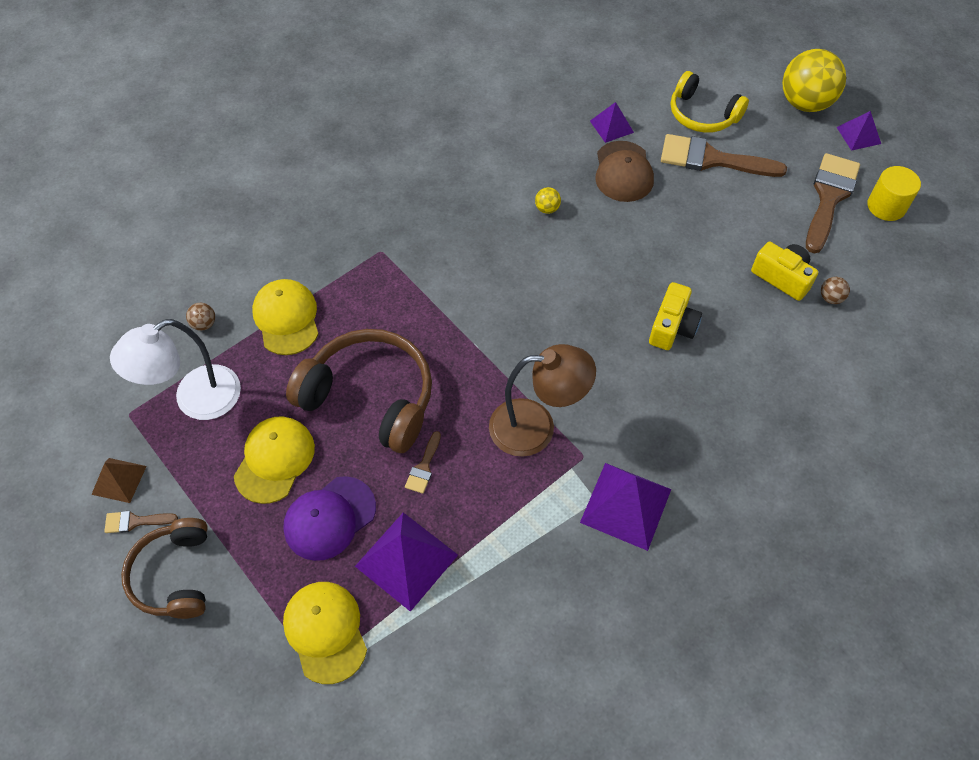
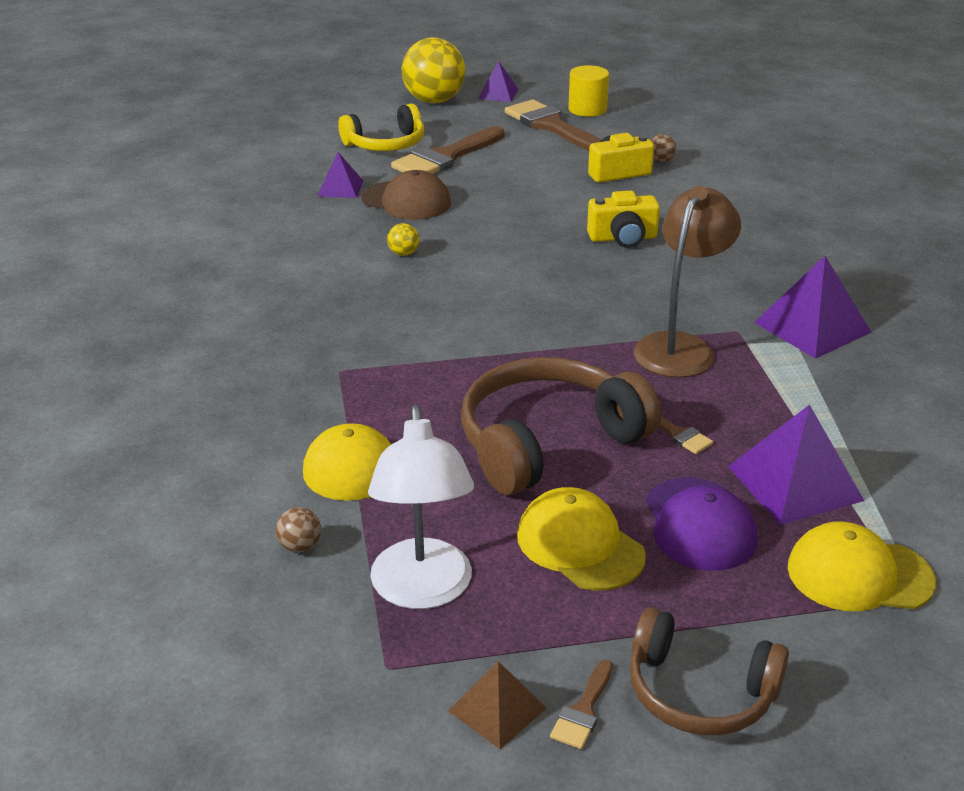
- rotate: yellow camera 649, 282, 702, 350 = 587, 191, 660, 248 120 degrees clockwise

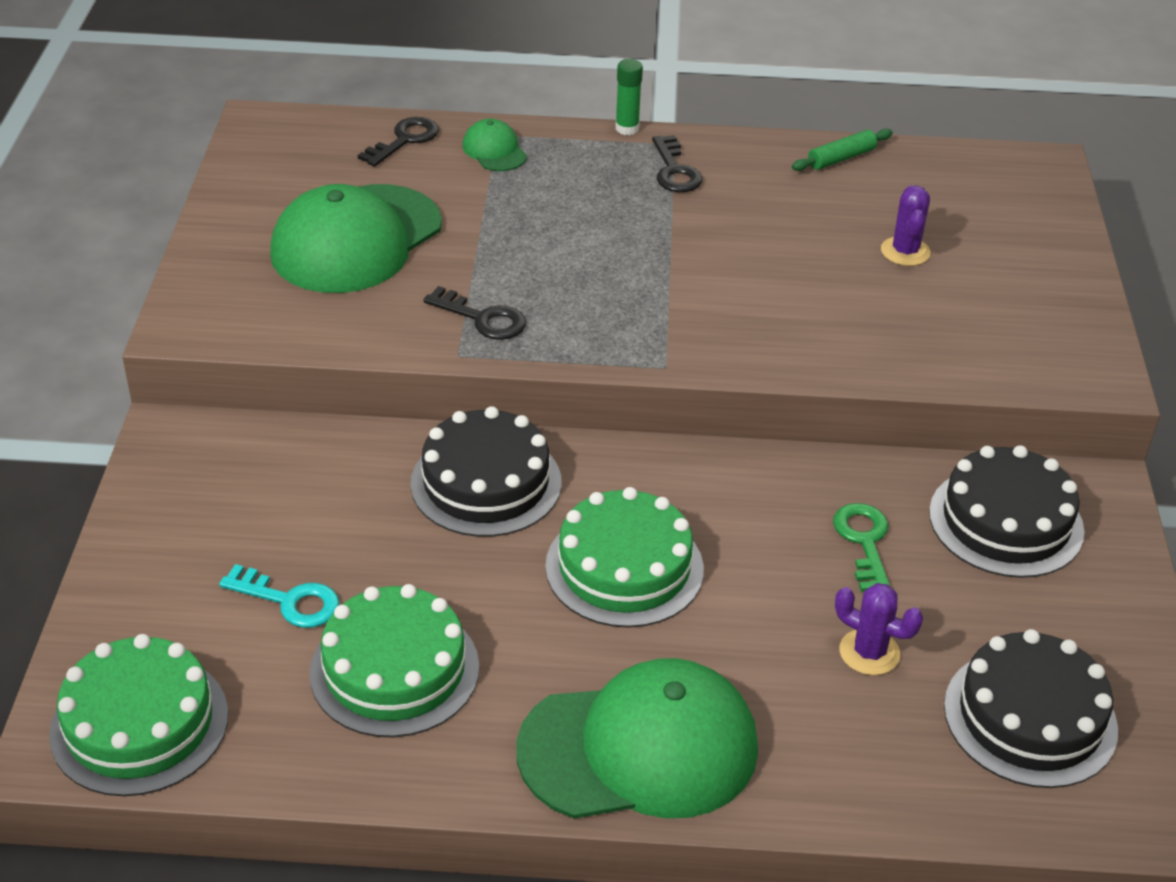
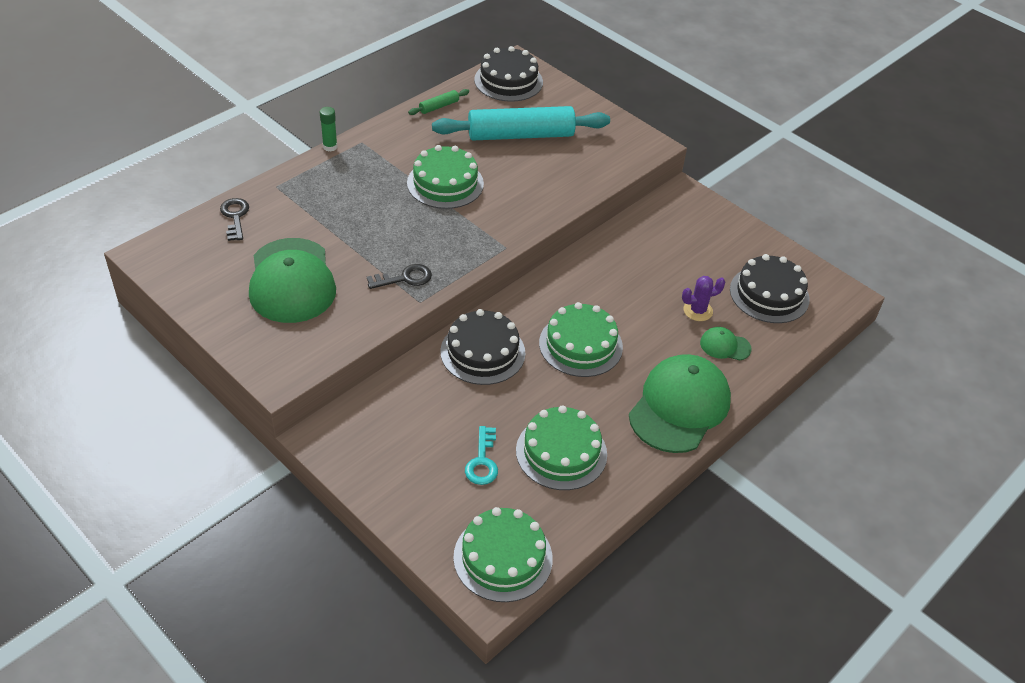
- rotate: turquoise key 219, 564, 339, 628 = 465, 426, 498, 485 120 degrees clockwise
- move: green cap 463, 119, 527, 171 to 700, 327, 751, 360
- delete: black key 652, 135, 703, 192
- rotate: green rolling pin 792, 129, 893, 171 = 408, 89, 469, 115 45 degrees clockwise
- delete: green key 833, 503, 890, 592
- replace: purple cactus 881, 185, 931, 266 to turquoise rolling pin 432, 106, 610, 141
- move: black cake 929, 445, 1084, 578 to 474, 46, 543, 102
- insert: green cake 407, 145, 484, 209

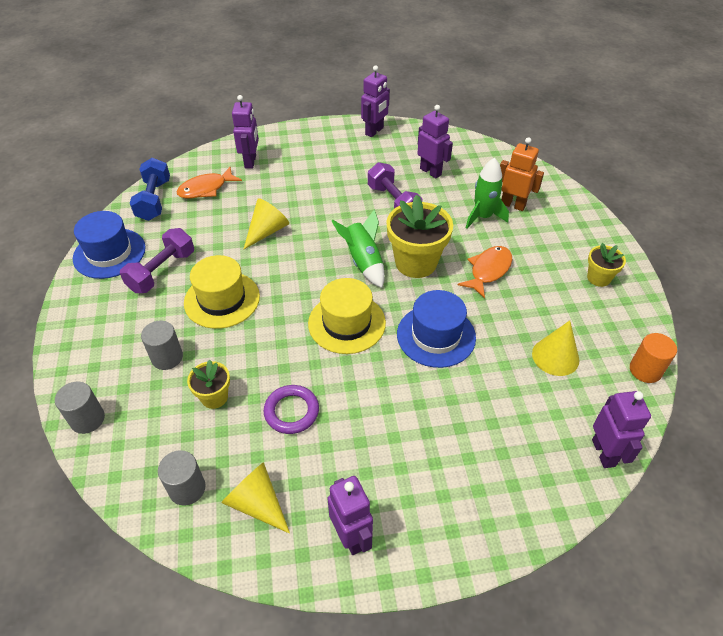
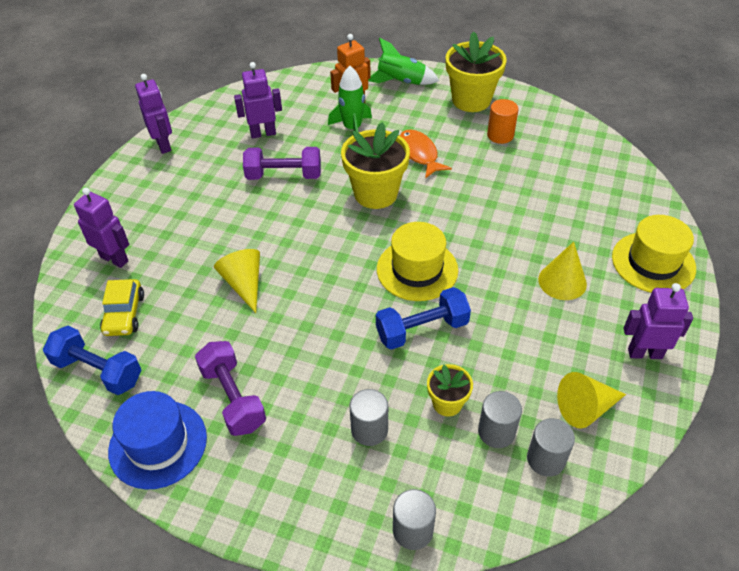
- replace: orange fish 177, 167, 242, 199 to yellow car 100, 279, 144, 336
- move: yellow hat 184, 255, 260, 329 to 612, 215, 696, 293
- delete: purple ring 263, 385, 319, 434
- move: green rocket 332, 210, 385, 288 to 368, 38, 439, 85
- delete: blue hat 397, 290, 476, 368
- move: yellow cone 532, 321, 579, 376 to 538, 242, 587, 300
- resize: yellow flower pot 587, 243, 626, 287 = 446, 31, 507, 112 x1.86
- delete: purple robot 592, 391, 651, 468
- move: orange cylinder 630, 333, 677, 383 to 487, 99, 519, 144
- insert: blue dumbbell 376, 287, 471, 350
- insert: grey cylinder 478, 391, 522, 448

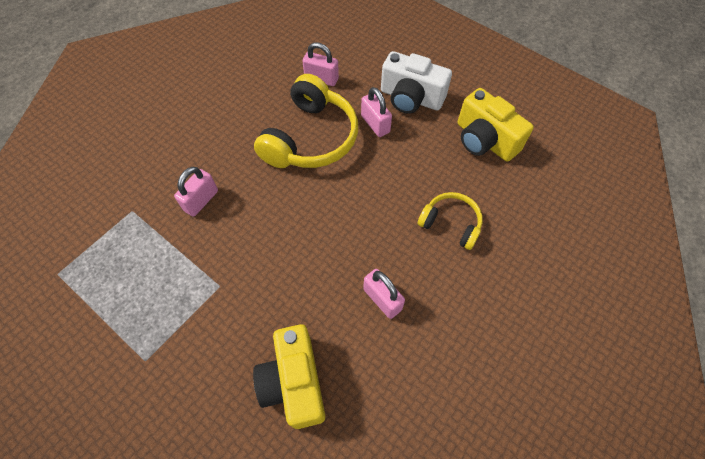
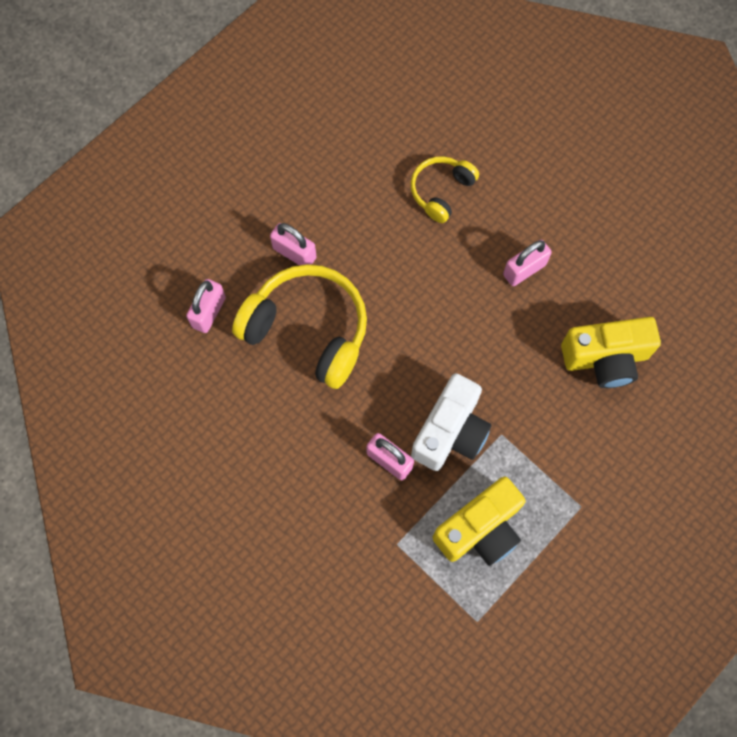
- rotate: pink padlock 361, 87, 392, 137 = 270, 223, 317, 265 60 degrees clockwise
- move: white camera 381, 51, 452, 114 to 411, 373, 492, 471
- move: yellow camera 458, 88, 534, 162 to 433, 477, 526, 566

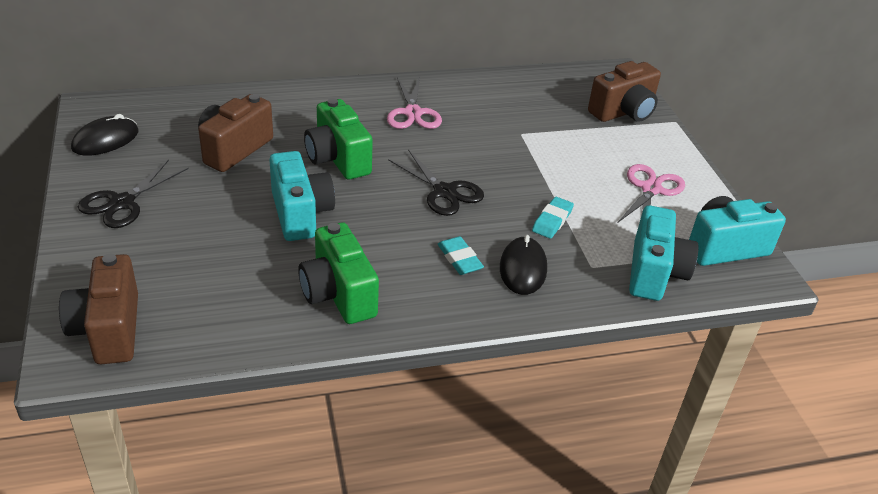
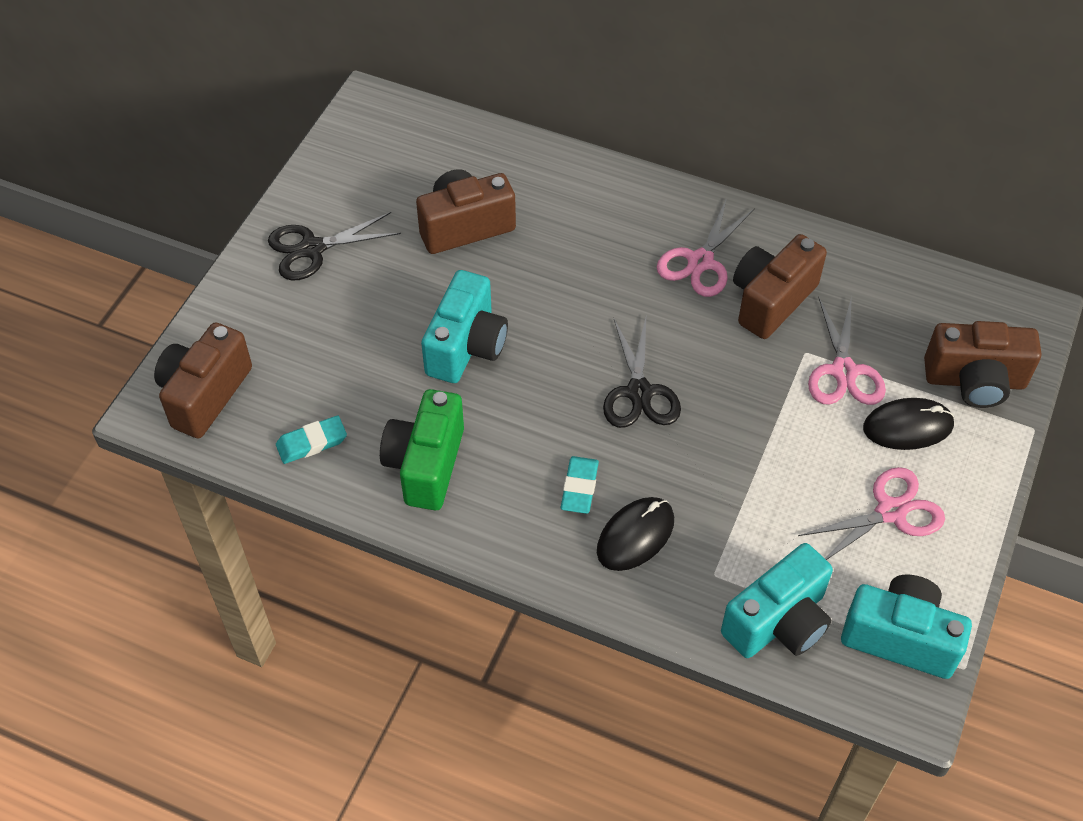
- move: black mouse 71, 114, 139, 156 to 863, 398, 954, 450
- delete: green camera 304, 98, 373, 179
- move: turquoise eraser 532, 197, 574, 239 to 276, 415, 347, 464
- insert: brown camera 733, 234, 827, 339
- insert: pink scissors 808, 296, 886, 405

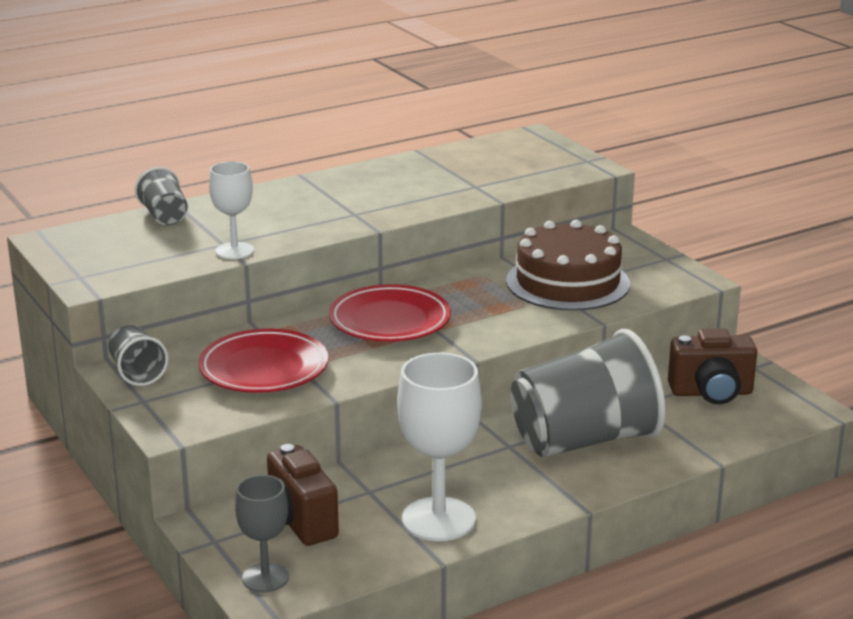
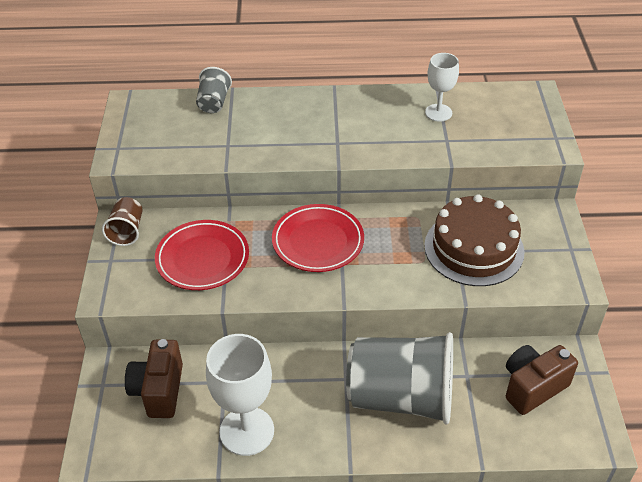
- recolor: grey cup 108, 325, 169, 386 to brown cup 102, 197, 142, 246
- move: white goblet 209, 161, 254, 259 to 425, 53, 459, 122
- delete: grey goblet 235, 475, 289, 592
- rotate: brown camera 668, 328, 757, 404 = 506, 345, 578, 415 120 degrees clockwise

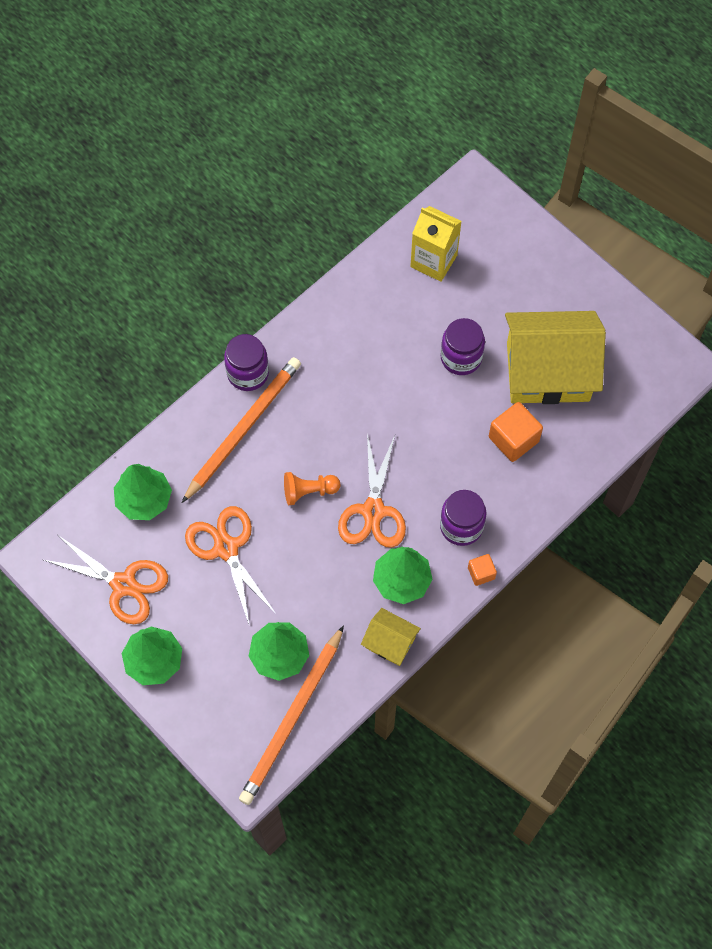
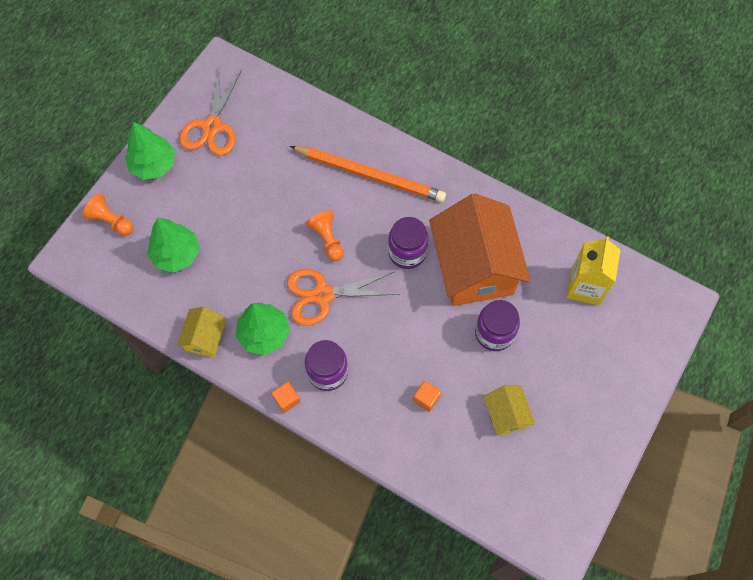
- delete: green tree 114, 464, 172, 520
- delete: orange scissors 185, 506, 276, 624
- move: purple jar 224, 334, 269, 391 to 388, 217, 429, 269
- delete: orange pencil 239, 625, 344, 805
- resize: orange cube 489, 402, 543, 462 = 413, 381, 441, 412 x0.56
- resize: yellow house 505, 311, 606, 404 = 483, 385, 535, 436 x0.47
- insert: orange pawn 82, 194, 133, 236
- insert: orange house 429, 193, 531, 306

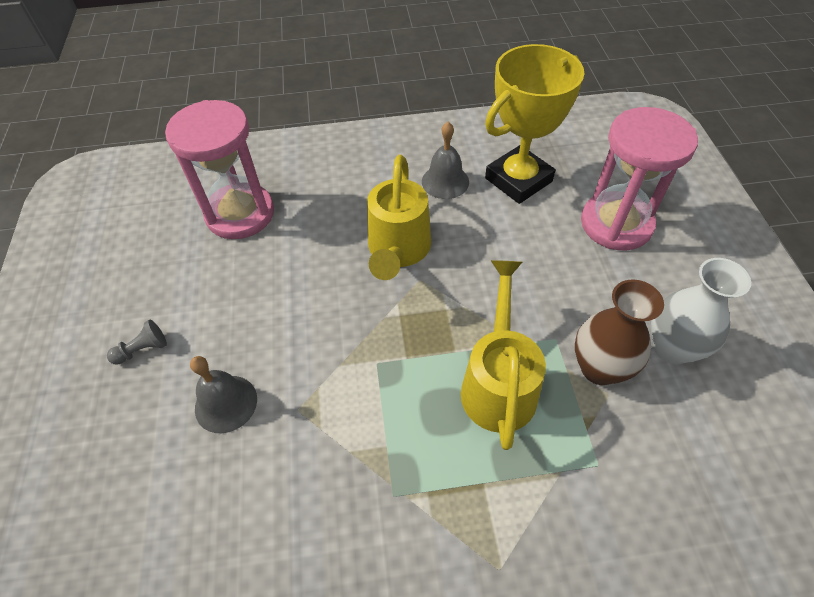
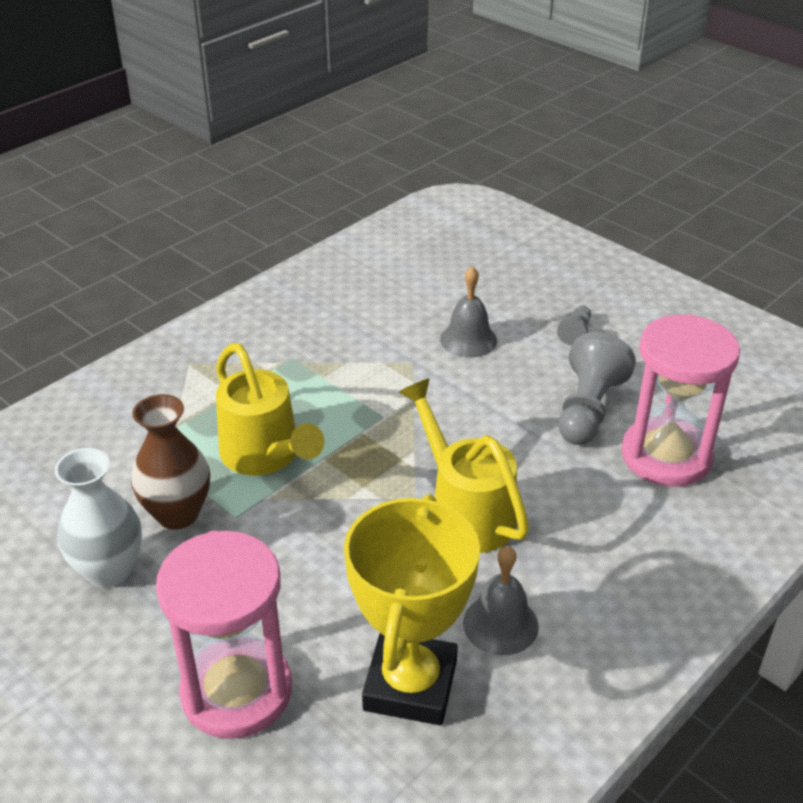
- insert: grey pawn 559, 332, 636, 445

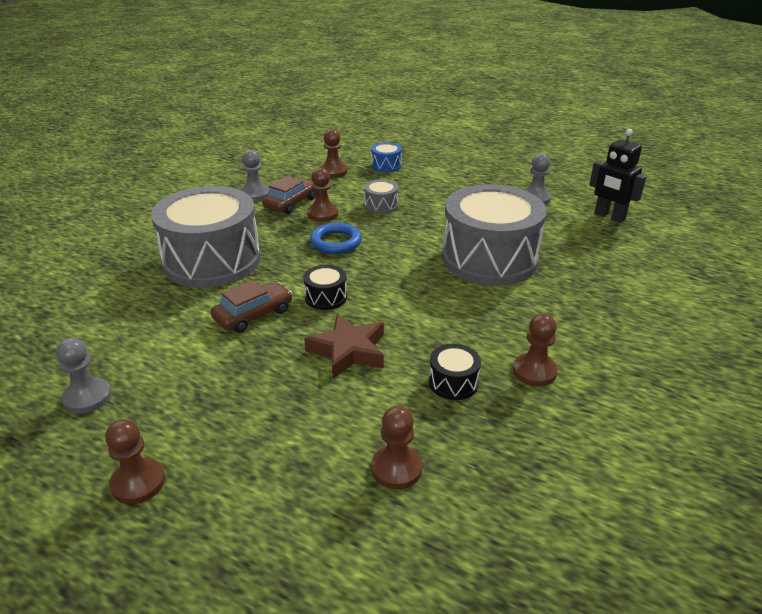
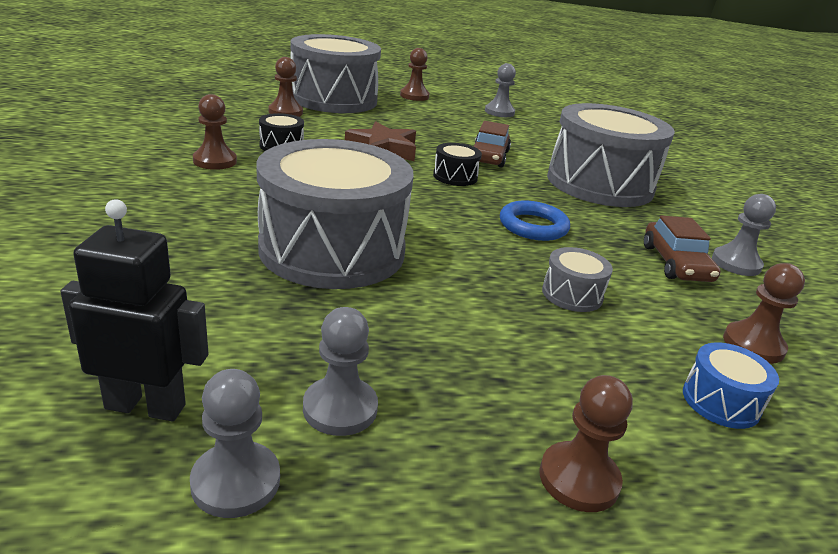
- move: brown pawn 307, 168, 338, 222 to 539, 375, 633, 512
- insert: grey pawn 190, 369, 280, 518
- insert: grey drum 290, 34, 381, 113

